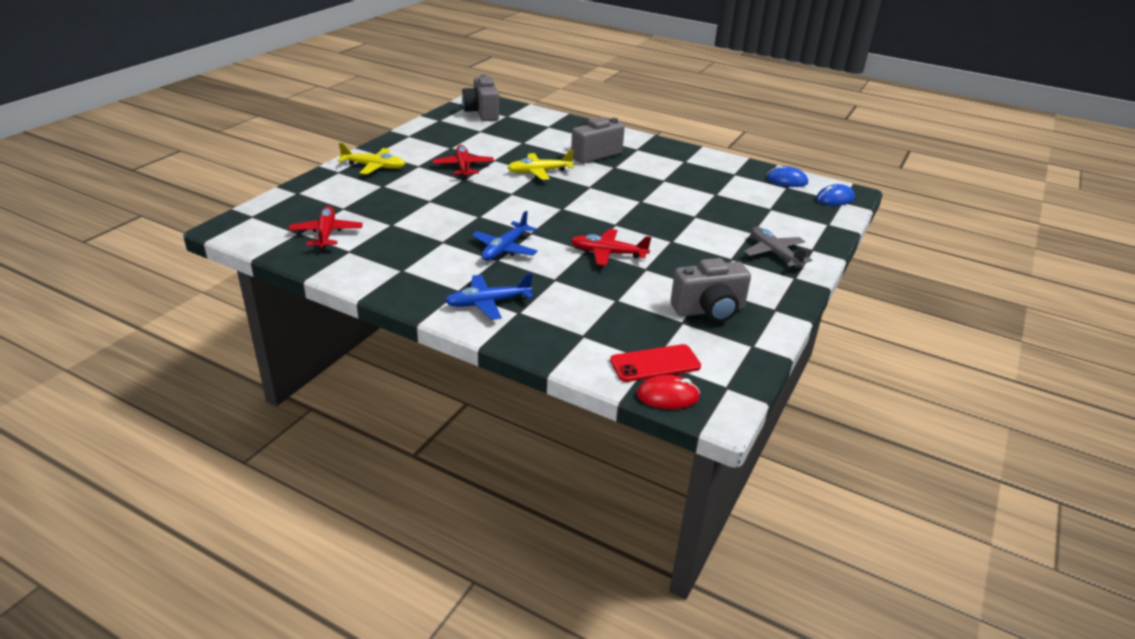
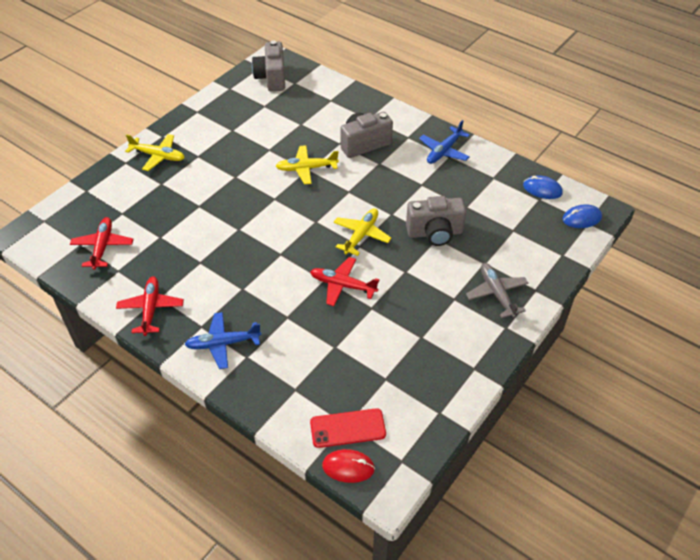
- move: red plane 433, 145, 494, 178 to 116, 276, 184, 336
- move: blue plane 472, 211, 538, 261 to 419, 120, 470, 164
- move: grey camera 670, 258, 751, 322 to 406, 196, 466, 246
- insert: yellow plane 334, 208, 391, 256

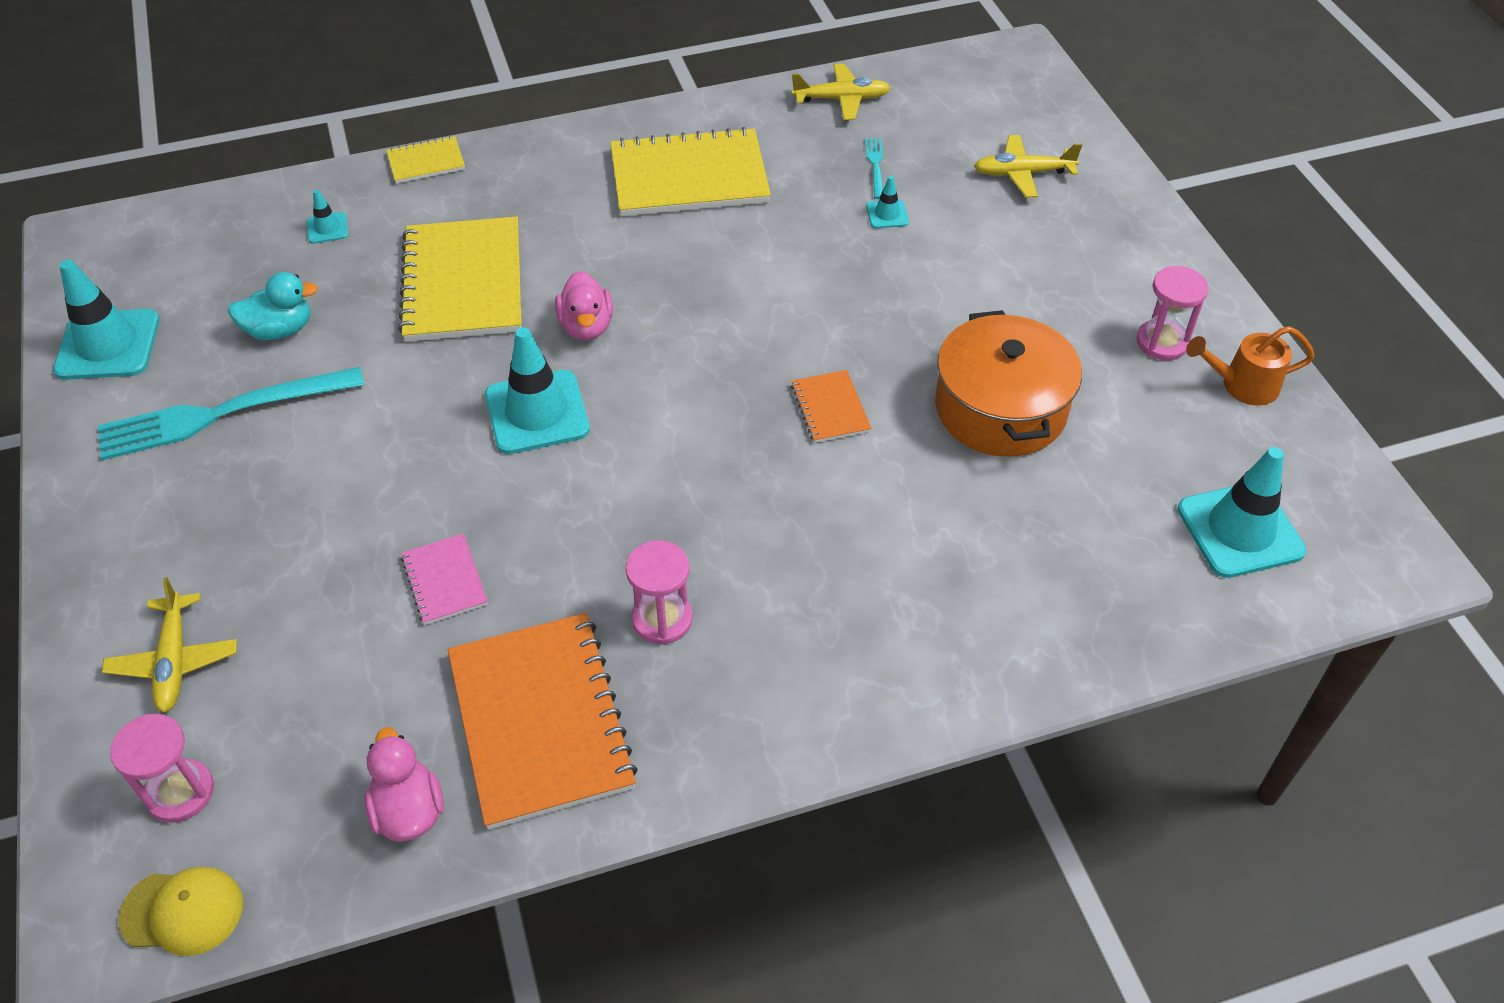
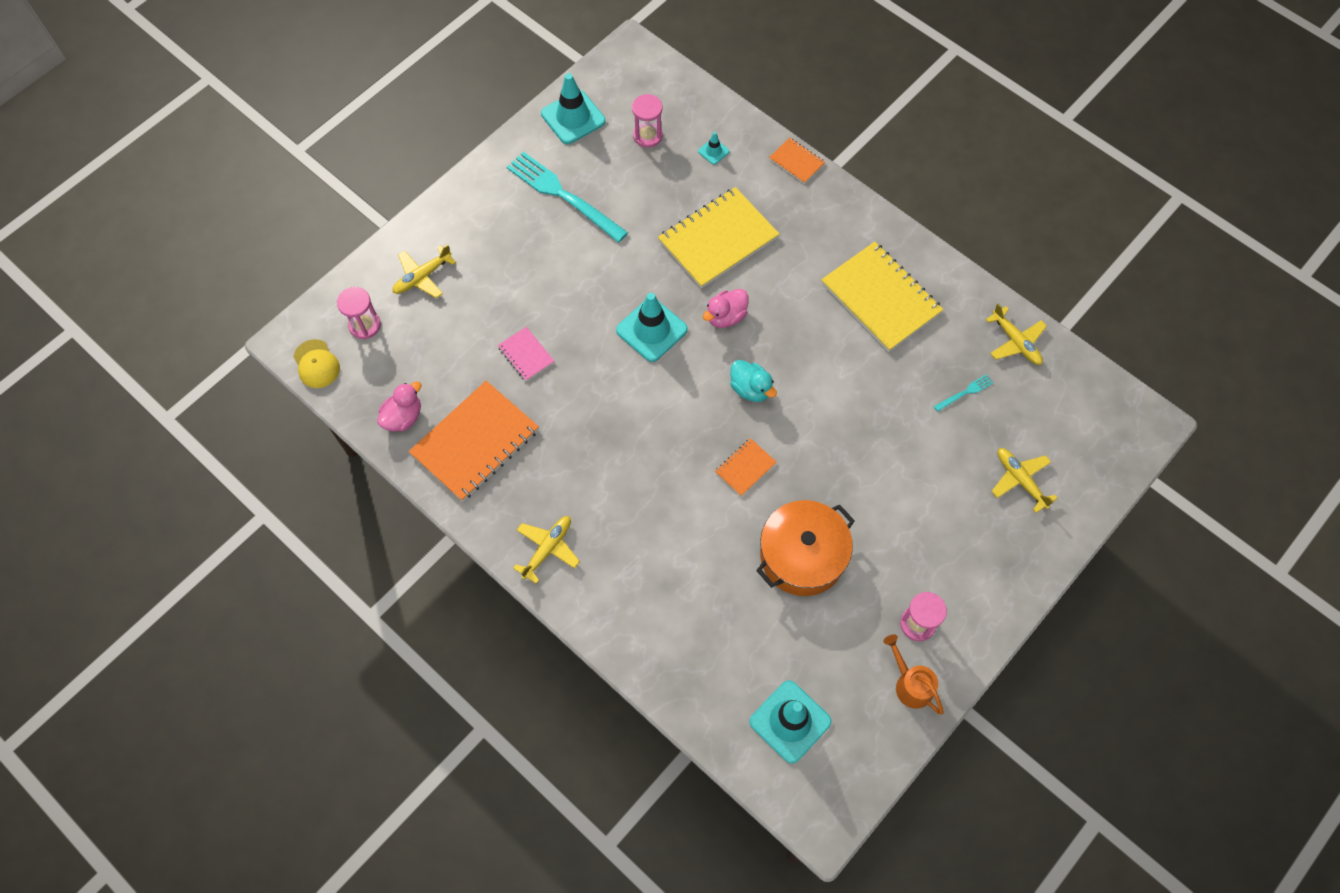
- move: turquoise duck 228, 272, 318, 340 to 730, 360, 777, 402
- recolor: yellow notebook 386, 136, 465, 184 to orange notebook 769, 137, 825, 184
- rotate: pink notebook 401, 533, 488, 625 = 498, 327, 554, 381 75 degrees counterclockwise
- move: pink hourglass 625, 540, 693, 644 to 632, 94, 663, 148
- delete: turquoise traffic cone 866, 176, 909, 228
- insert: yellow plane 513, 516, 580, 584

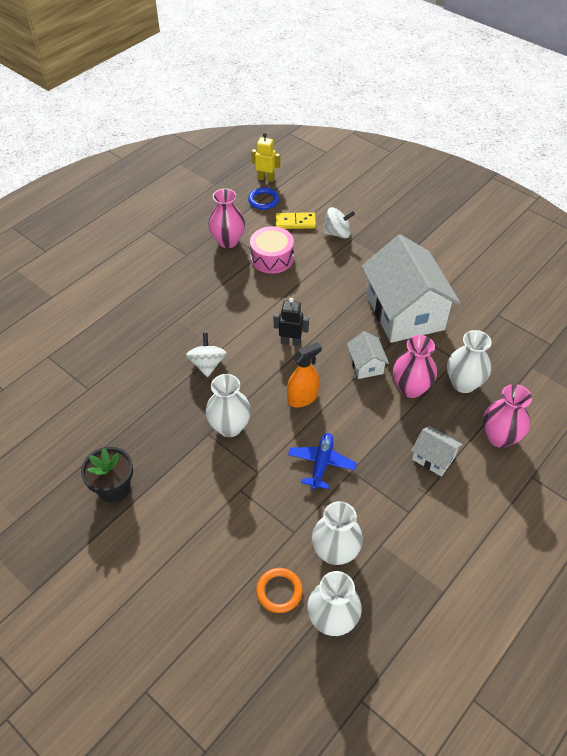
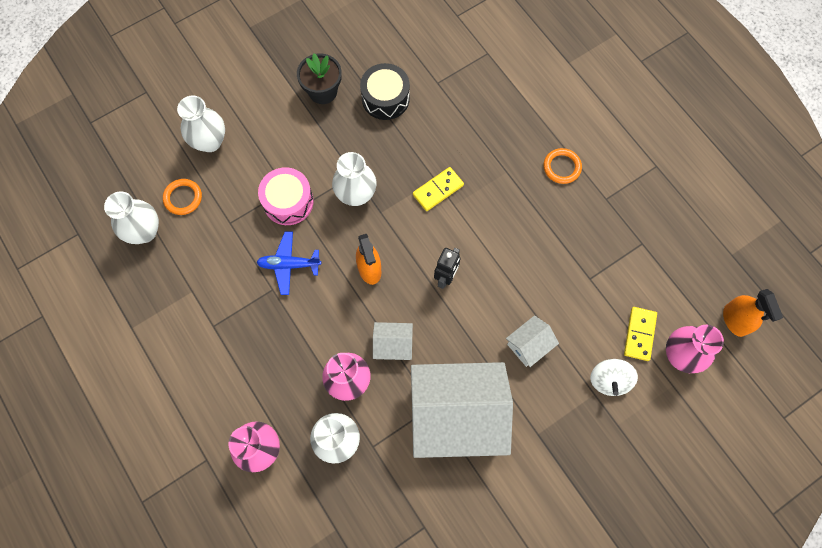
- replace: white spinning top 186, 333, 227, 377 to yellow domino 413, 167, 464, 211
- move: pink vase 208, 188, 245, 248 to 666, 325, 724, 373
- delete: blue ring 248, 187, 279, 210
- move: pink drum 250, 226, 294, 274 to 258, 167, 314, 225
- replace: yellow robot 251, 133, 280, 182 to orange spray bottle 723, 289, 783, 337
- rotate: blue plane 288, 433, 357, 490 = 257, 232, 321, 295 150 degrees clockwise
- move: white vase 312, 501, 363, 565 to 177, 95, 225, 152
- move: white house 411, 426, 463, 477 to 506, 315, 559, 367
- insert: black drum 360, 63, 410, 120
- insert: orange ring 543, 148, 582, 184

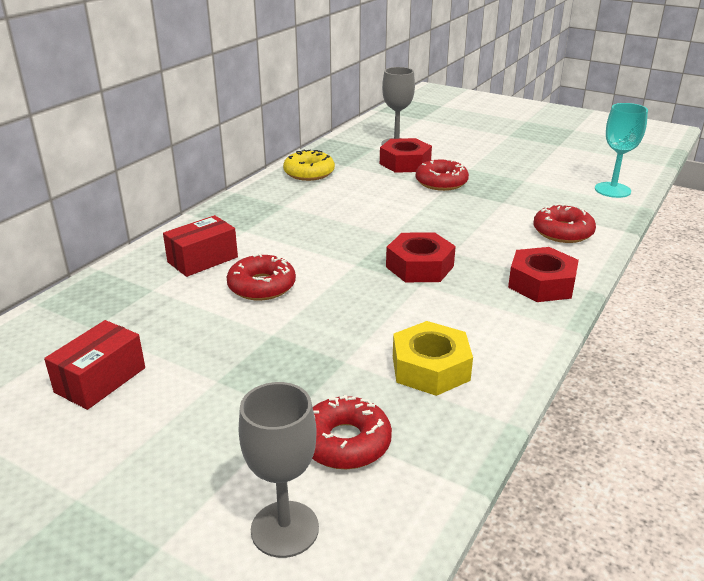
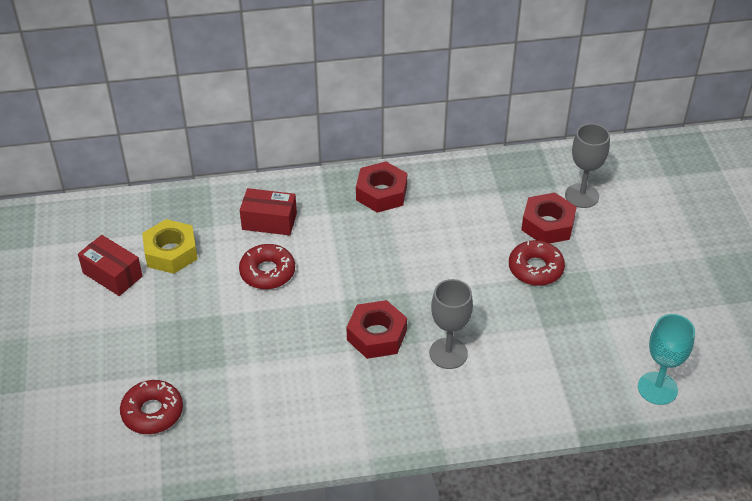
- rotate: red box 44, 320, 145, 410 = 78, 235, 143, 296 45 degrees clockwise
- move: grey goblet 239, 382, 319, 558 to 429, 279, 473, 369
- delete: yellow donut 283, 149, 335, 181
- move: yellow nut 393, 321, 473, 396 to 142, 219, 198, 274
- move: red nut 508, 247, 579, 302 to 356, 162, 407, 213
- delete: red donut 533, 204, 596, 243

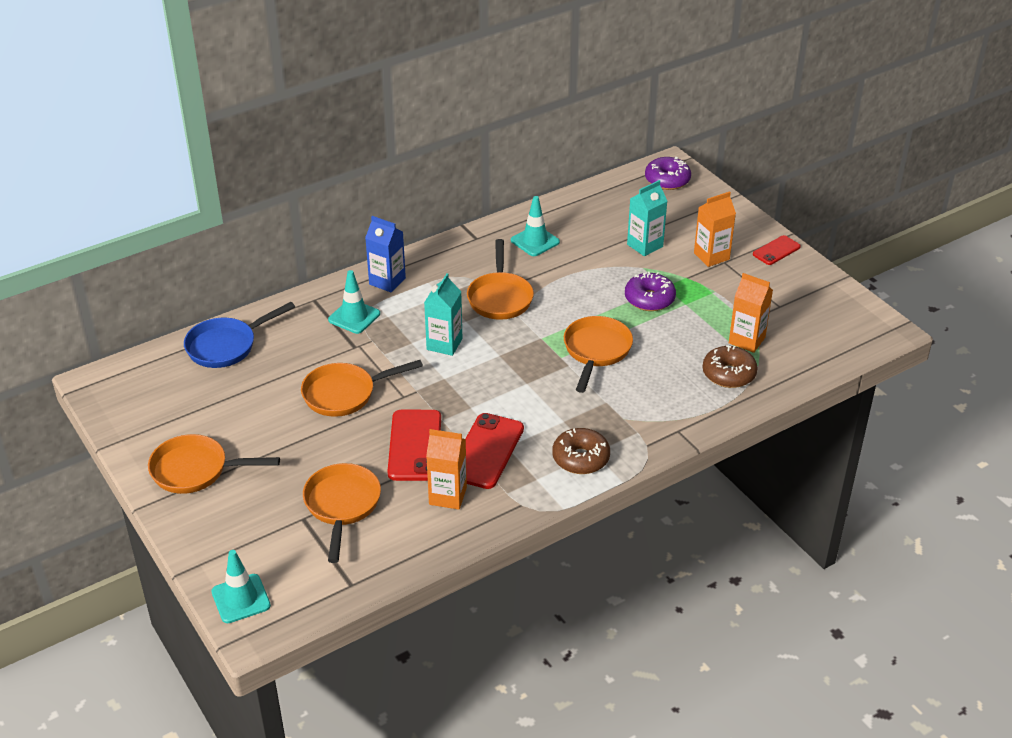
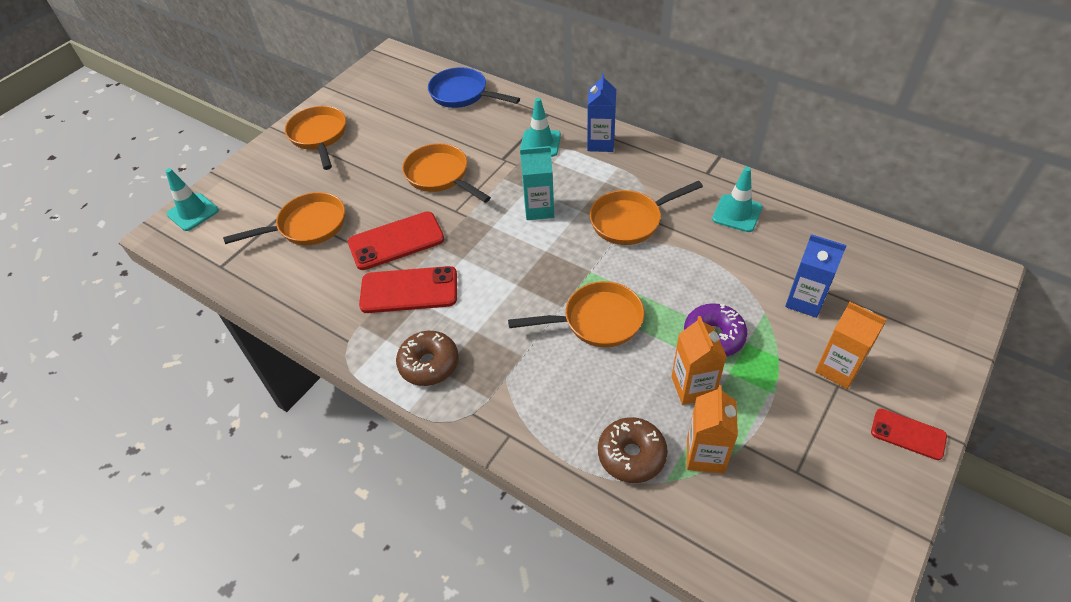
- move: orange carton 426, 429, 467, 509 to 671, 316, 727, 405
- recolor: turquoise carton 627, 180, 667, 256 to blue carton 785, 234, 847, 318
- delete: purple donut 645, 157, 691, 190

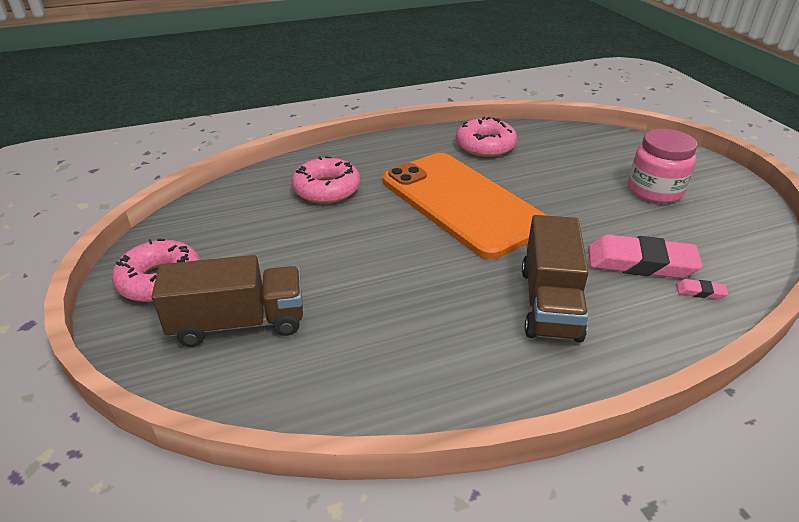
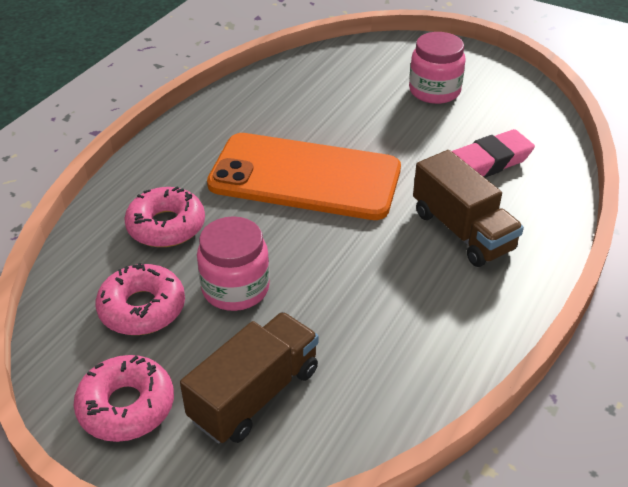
- move: pink donut 456, 117, 517, 157 to 96, 263, 185, 335
- delete: pink eraser 676, 279, 728, 299
- insert: pink jar 197, 216, 270, 311

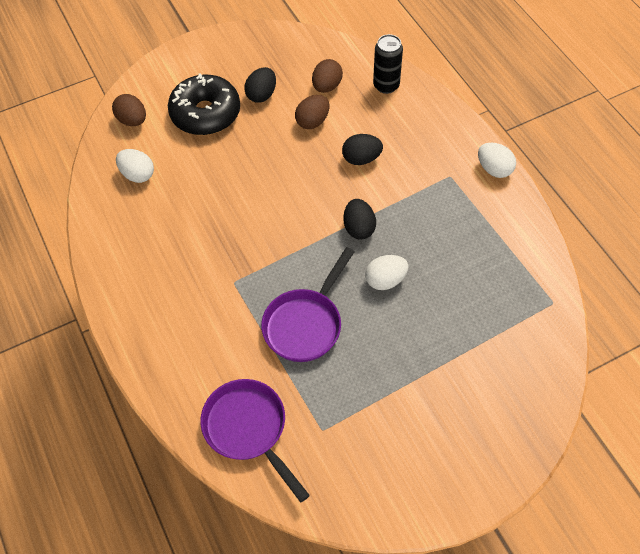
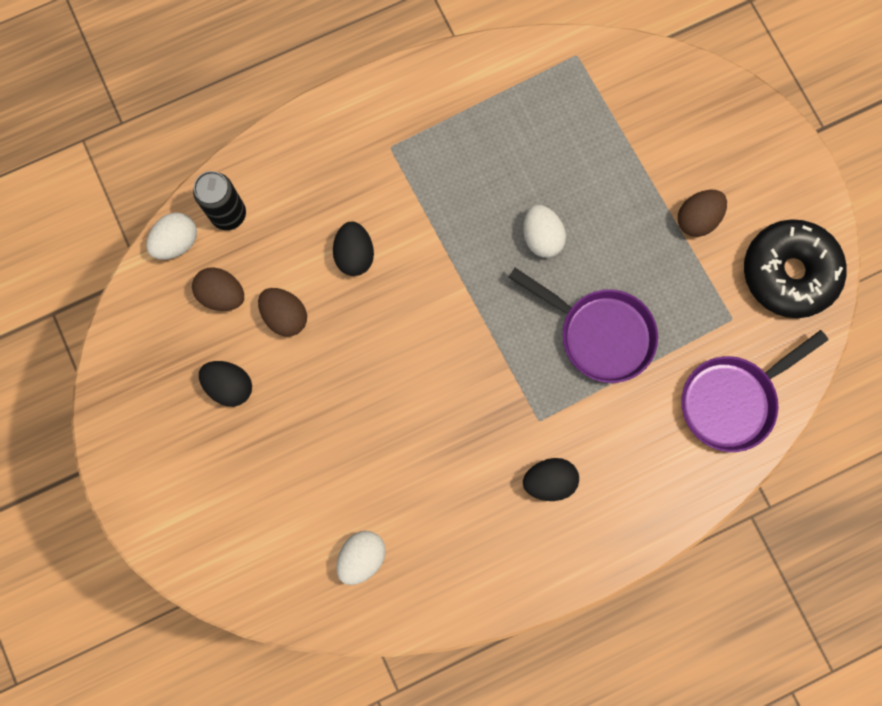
- move: brown egg 112, 94, 146, 126 to 678, 190, 727, 237
- move: black donut 168, 73, 240, 135 to 744, 219, 846, 318
- move: black egg 343, 199, 376, 239 to 523, 458, 579, 501
- move: white egg 478, 143, 516, 178 to 146, 213, 197, 260

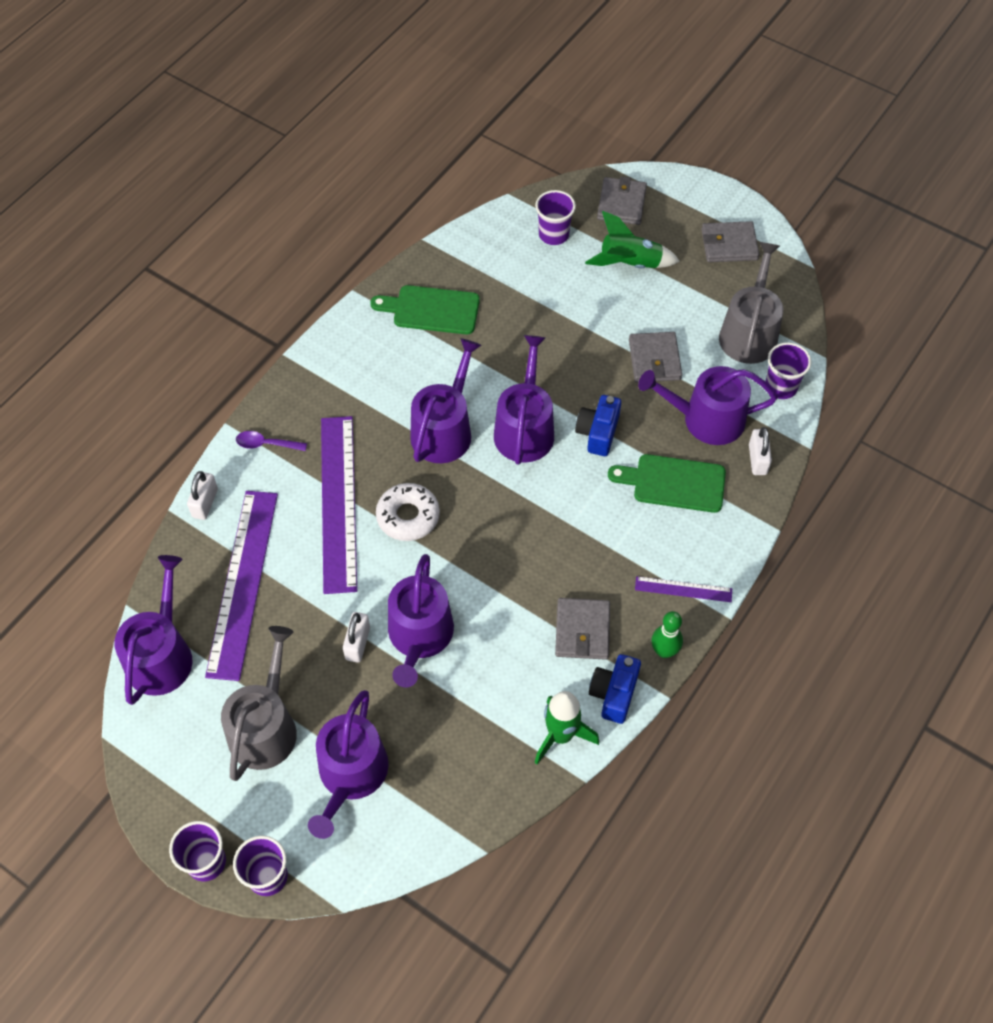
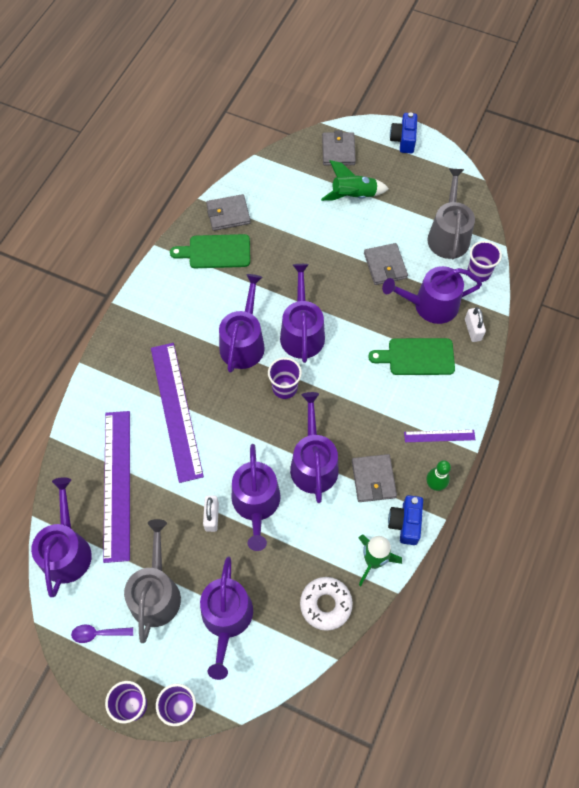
- delete: white padlock 187, 471, 218, 520
- move: purple spoon 236, 431, 307, 451 to 71, 624, 133, 643
- move: white donut 376, 483, 440, 541 to 300, 577, 353, 631
- move: purple cup 535, 190, 576, 245 to 268, 357, 302, 399
- move: blue camera 575, 395, 621, 456 to 390, 112, 417, 153
- move: grey wallet 701, 221, 759, 262 to 206, 194, 251, 231
- insert: purple watering can 290, 392, 338, 503

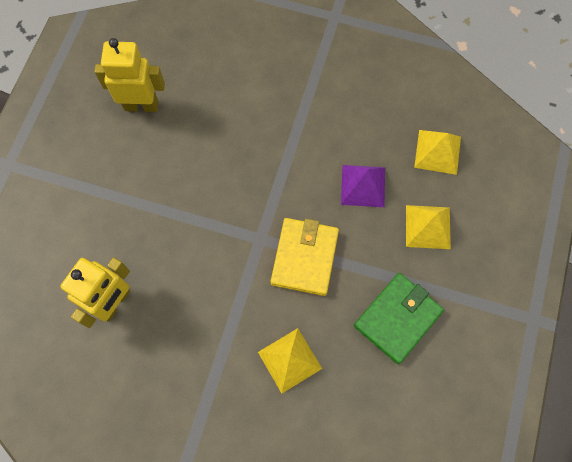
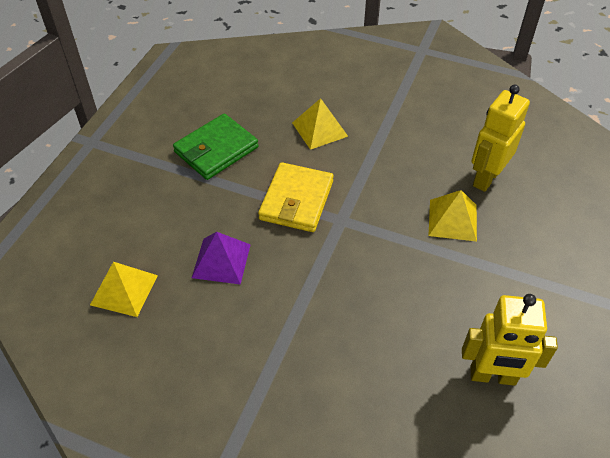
- move: yellow pyramid 406, 205, 451, 249 to 428, 190, 477, 242

